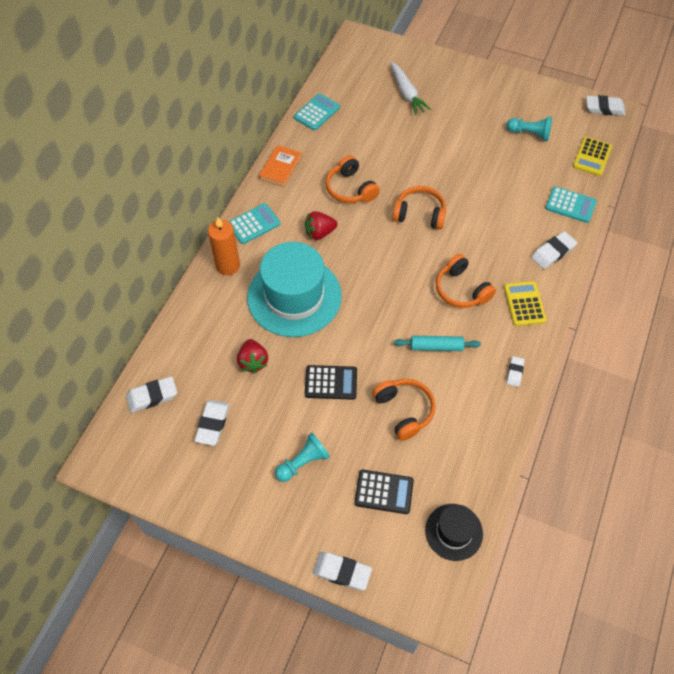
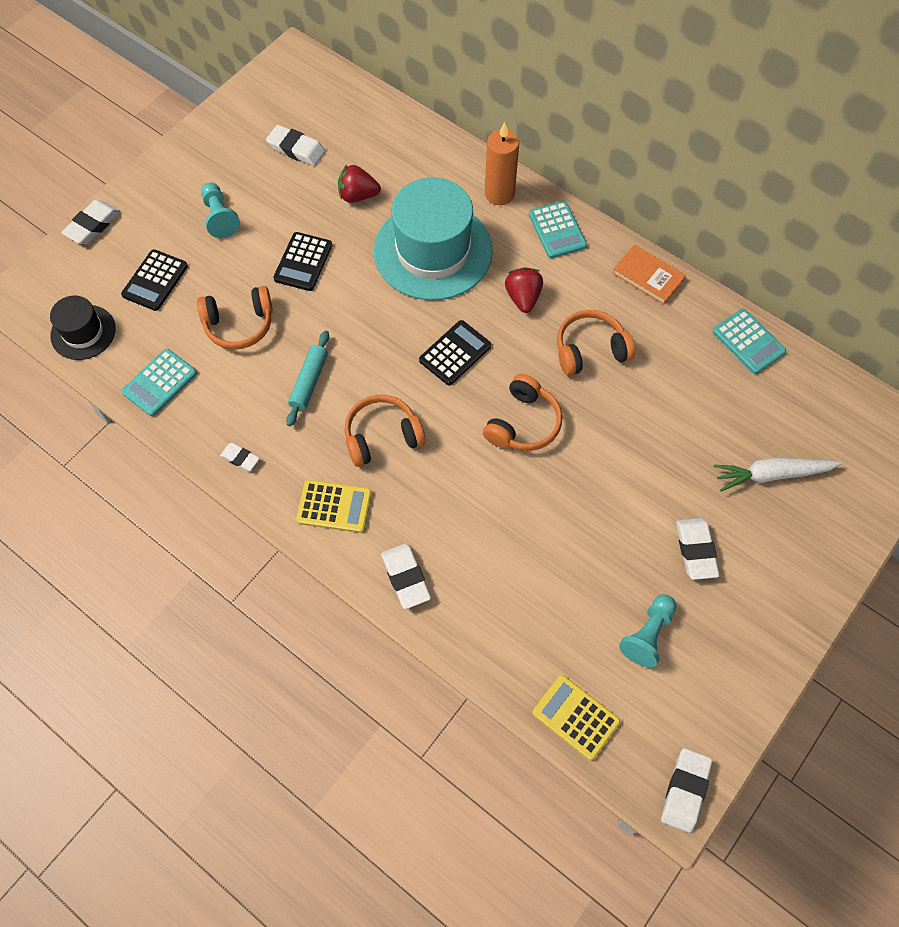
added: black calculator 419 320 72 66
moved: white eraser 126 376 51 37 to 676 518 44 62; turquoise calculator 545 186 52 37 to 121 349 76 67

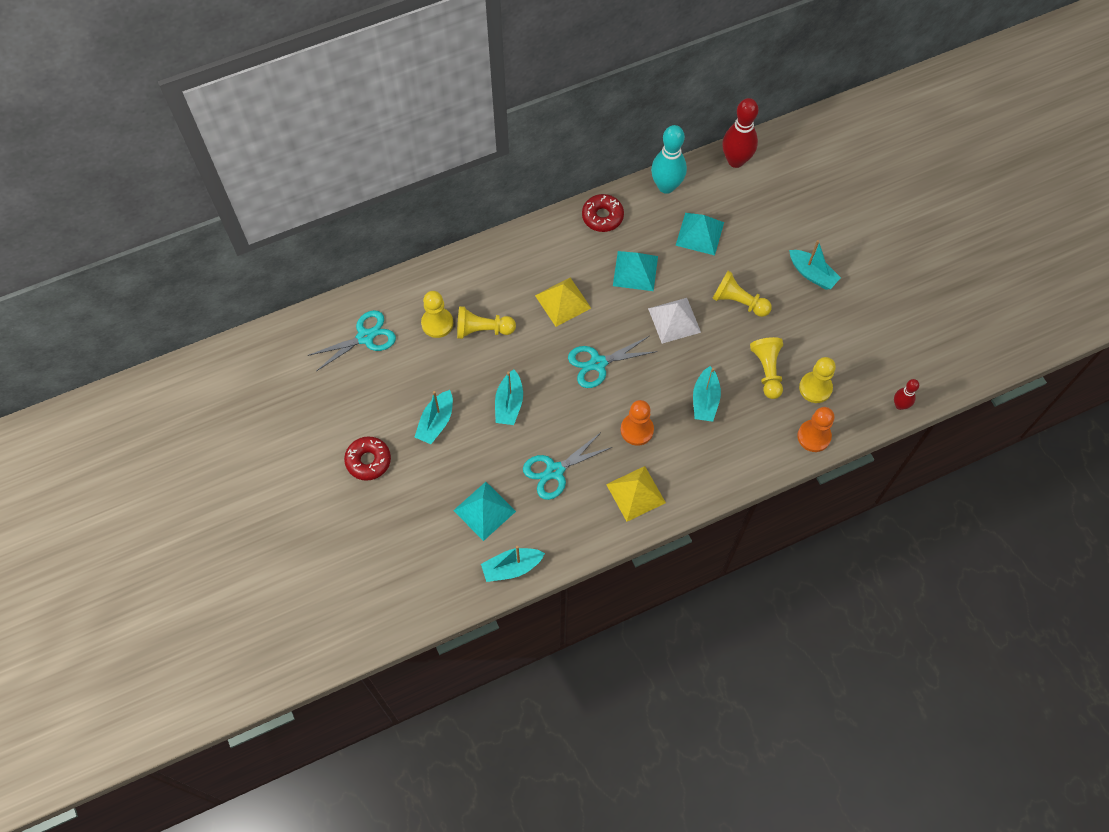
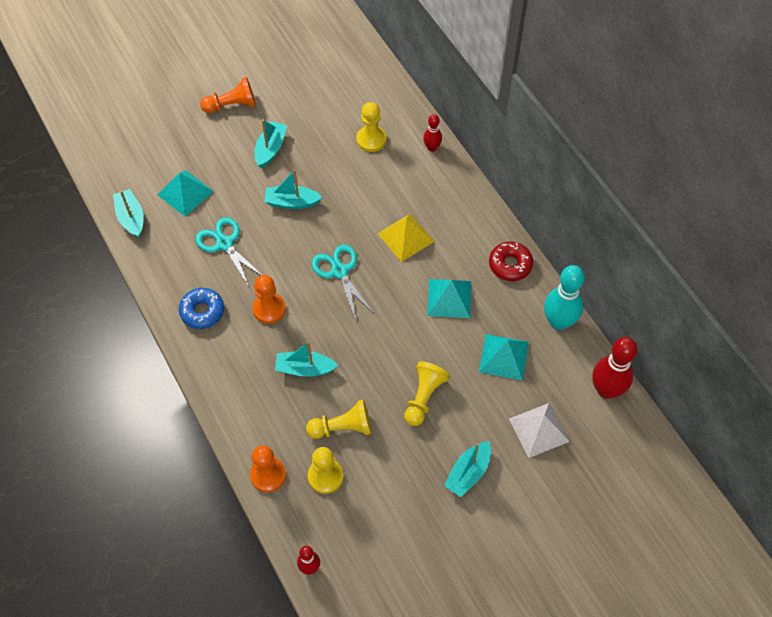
removed: turquoise scissors 307 310 89 61; yellow pawn 457 306 59 33
added: red bowling pin 423 114 19 38
moved: white pyramid 648 298 53 46 to 509 403 61 55
replaced: red donut 344 436 47 45 to orange pawn 200 77 56 36; yellow pyramid 606 466 60 56 to blue donut 179 288 45 41
turned: turquoise boat 415 390 38 54 = 255 119 32 49 90 degrees clockwise

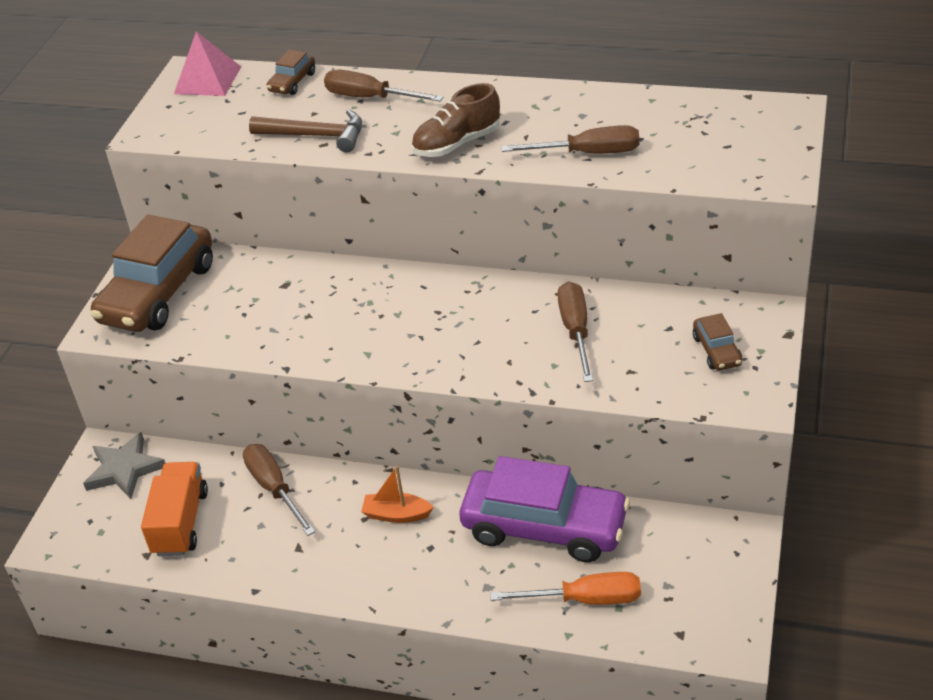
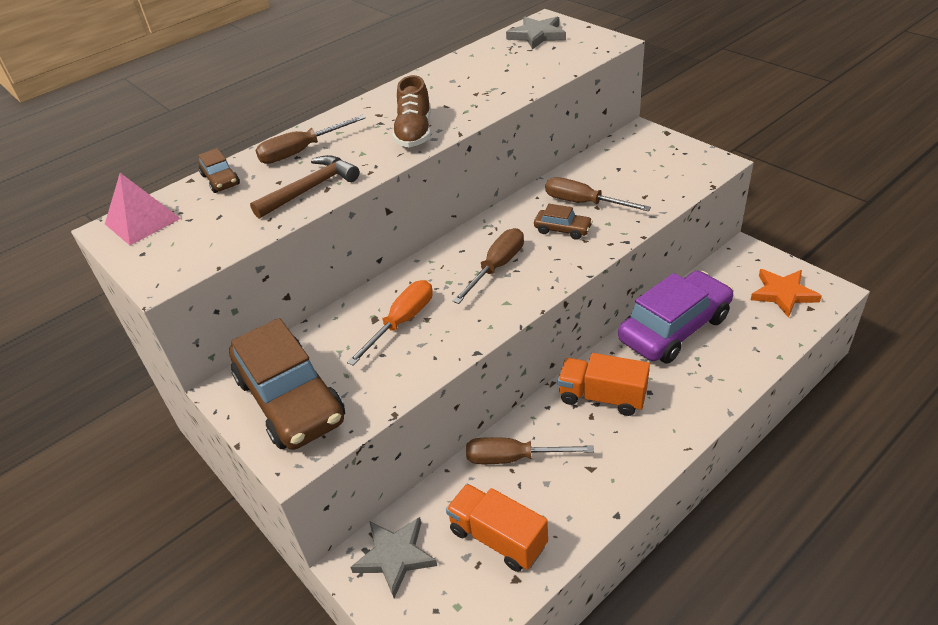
added: grey star 506 16 60 34; orange star 751 269 71 49
moved: orange screwdriver 490 572 151 33 to 347 280 86 86; brown screwdriver 502 125 137 29 to 452 228 72 76; brown car 693 313 49 57 to 534 204 59 36
replaced: orange boat 361 466 73 57 to orange truck 558 353 92 63

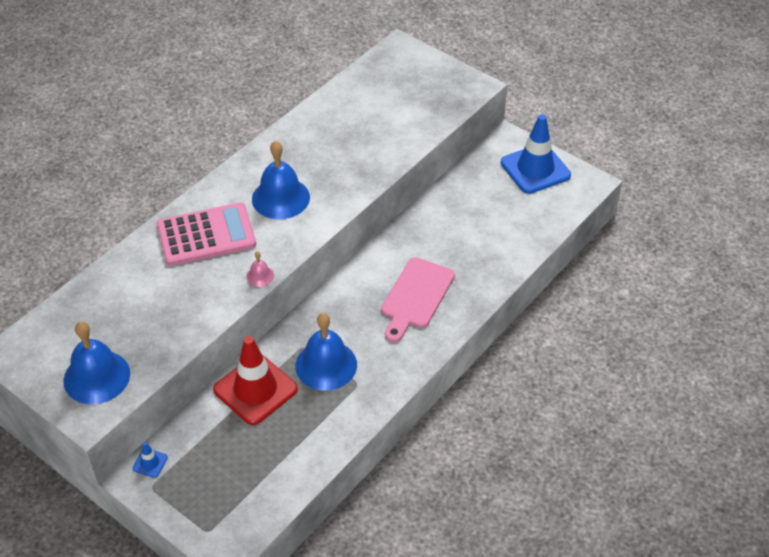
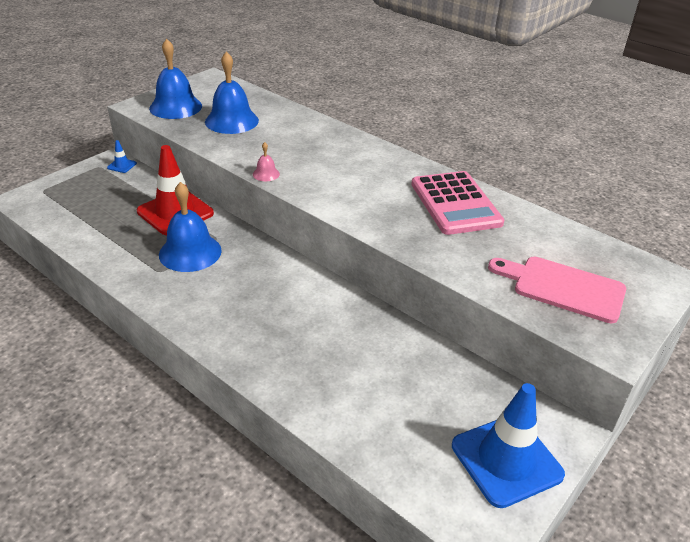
moved: pink calculator 157 202 99 64 to 411 171 93 64; blue bell 252 141 58 78 to 205 52 54 82; pink cutting board 381 257 74 85 to 488 257 138 66

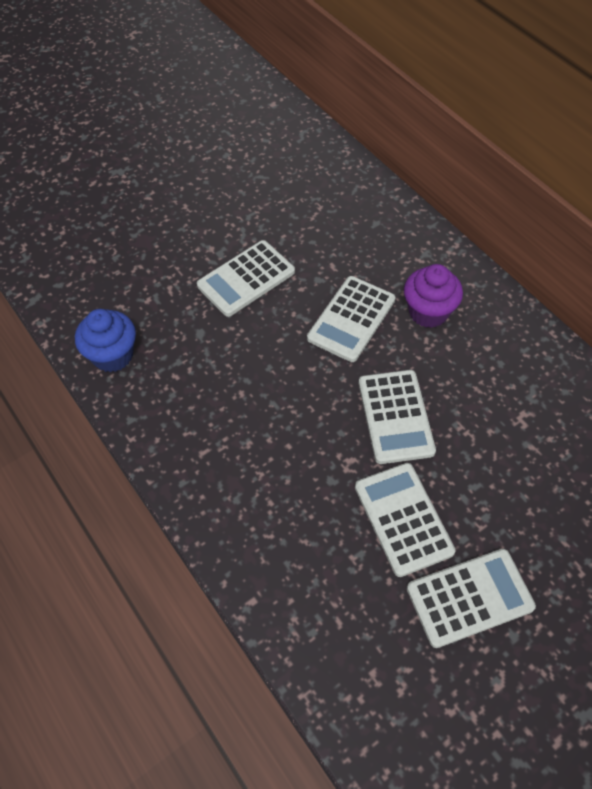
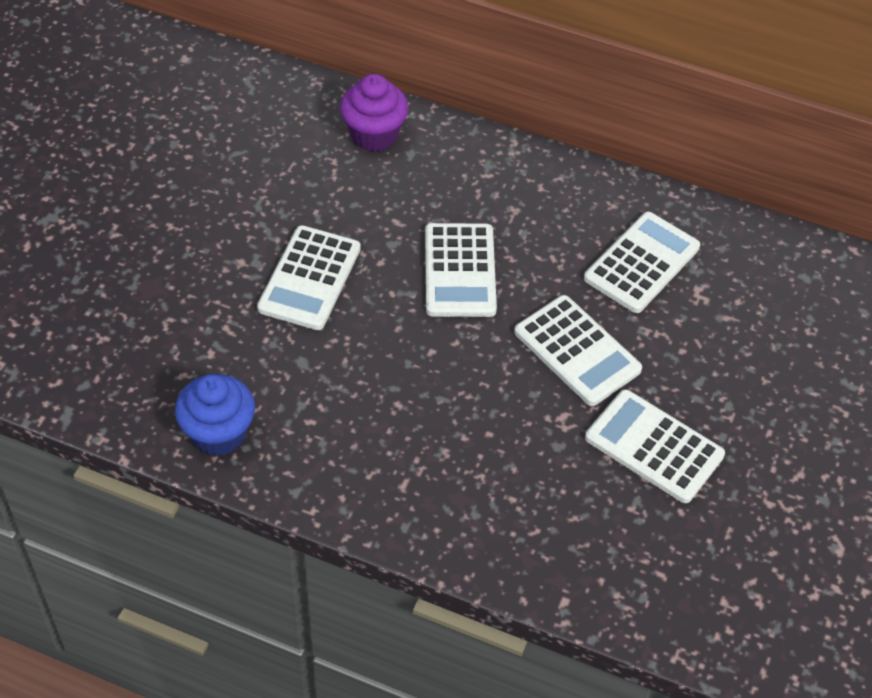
moved: purple cupcake 404 264 59 64 to 340 74 69 78; white calculator 407 549 129 99 to 584 212 116 101

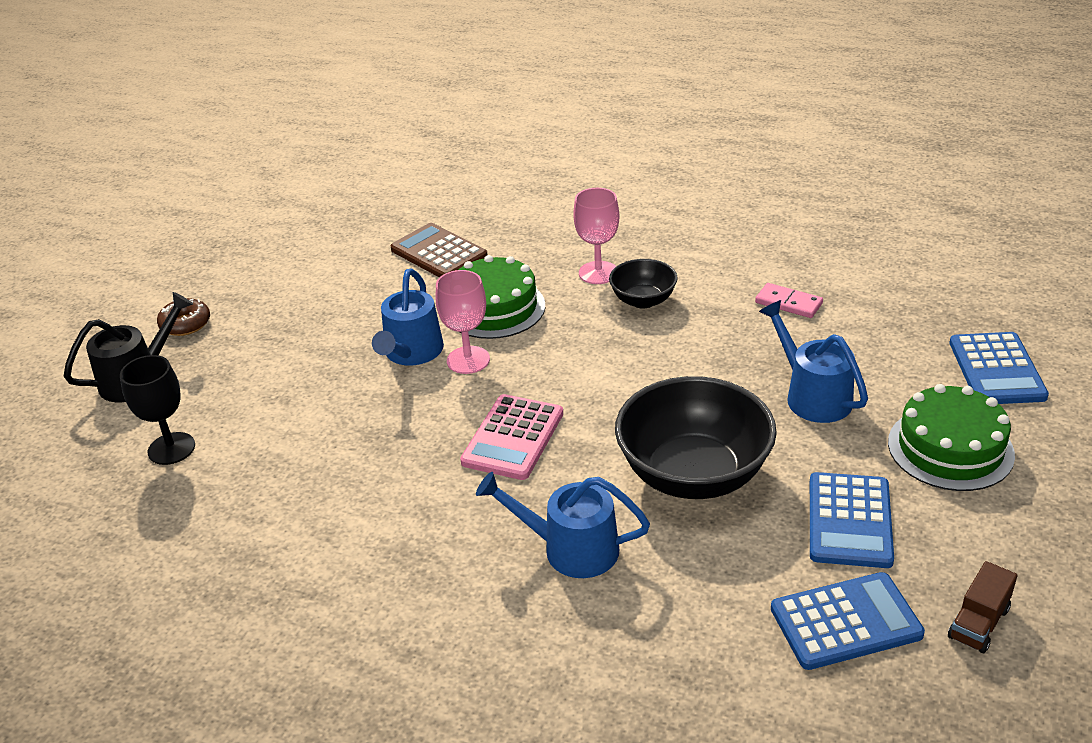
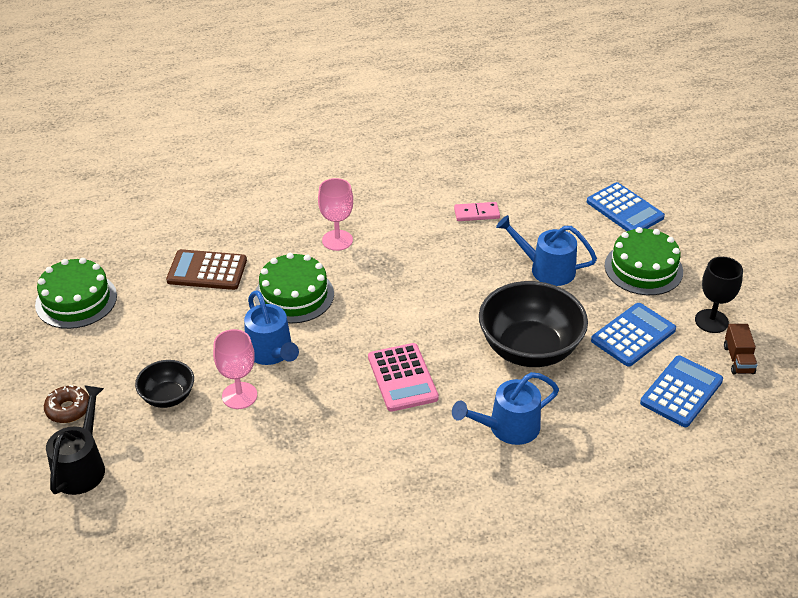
added: green cake 35 258 82 71
moved: black goblet 120 355 75 110 to 695 257 48 76; pink goblet 436 270 54 104 to 213 329 44 80; black bowl 609 259 69 50 to 135 360 59 48
turned: blue calculator 810 472 84 96 = 591 303 85 64 105 degrees counterclockwise

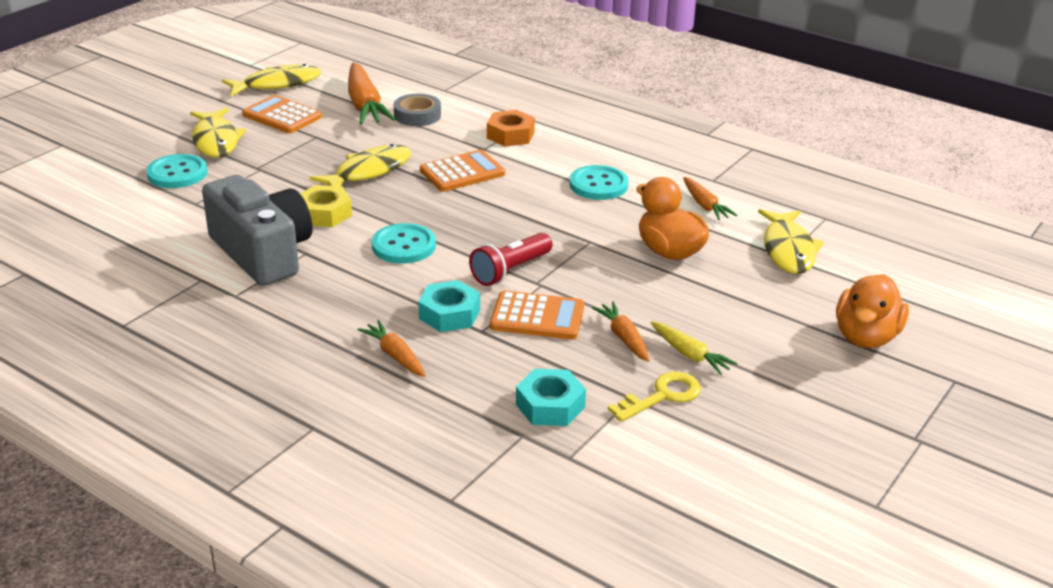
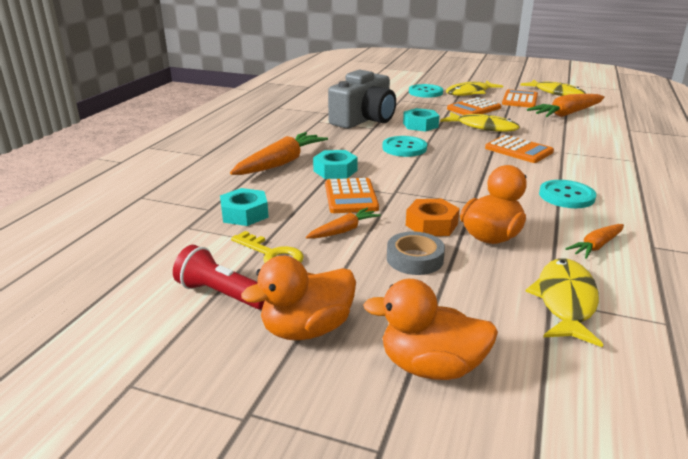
removed: yellow carrot 651 321 87 54
added: orange duck 241 256 115 84; orange calculator 447 97 54 18
moved: grey tape 394 94 47 32 to 387 231 58 44; red flashlight 469 233 83 53 to 173 245 92 65; orange nut 487 110 48 37 to 406 199 54 37
recoloured: yellow nut 300 185 52 42 to turquoise nut 403 108 36 24
turned: yellow fish 758 209 66 65 = 525 258 78 89 120 degrees clockwise
resized: orange carrot 357 320 69 57 = 230 132 98 43 x1.83

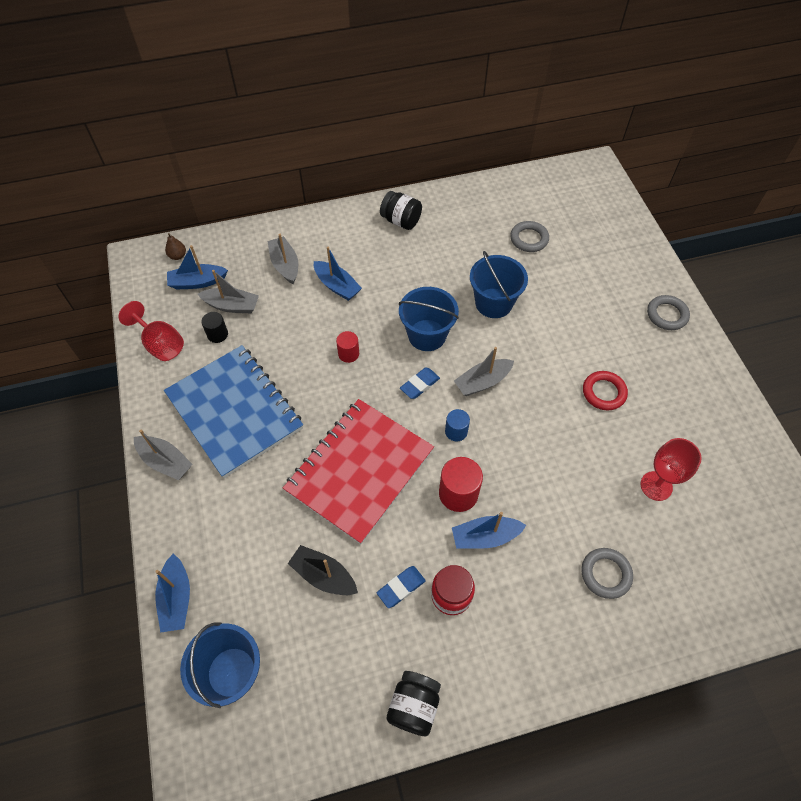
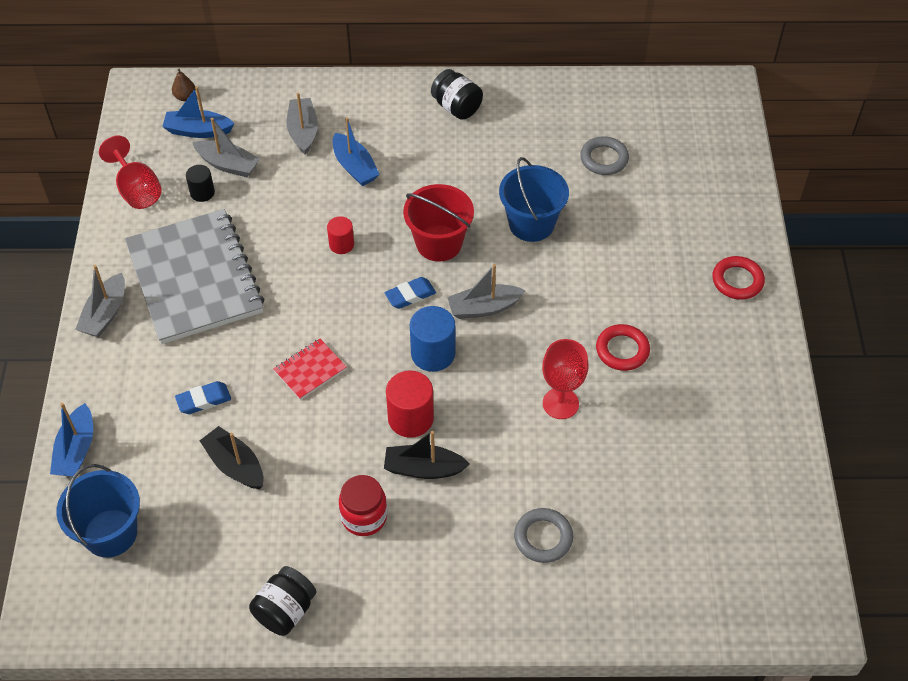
moved: blue eraser 377 566 49 42 to 175 381 56 33; red goblet 641 438 61 63 to 542 339 46 80
recoloured: blue notebook 164 345 139 133 to grey notebook 125 209 139 135; blue bucket 399 287 60 64 to red bucket 403 184 71 78; blue boat 452 512 74 37 to black boat 384 431 86 48; grey ring 647 295 43 35 to red ring 712 256 53 44
turned: grey boat 134 430 59 50 = 75 265 50 72 60 degrees clockwise
resized: red notebook 283 399 151 145 = 274 339 73 61 x0.41; blue cylinder 445 409 25 32 = 410 306 45 66 x1.66

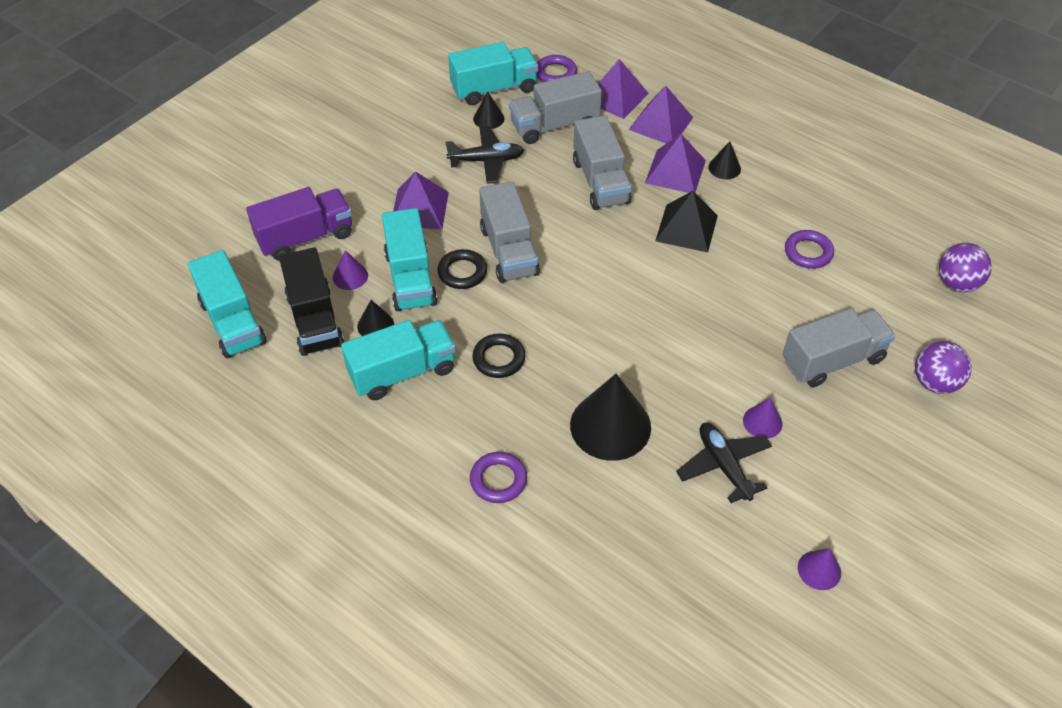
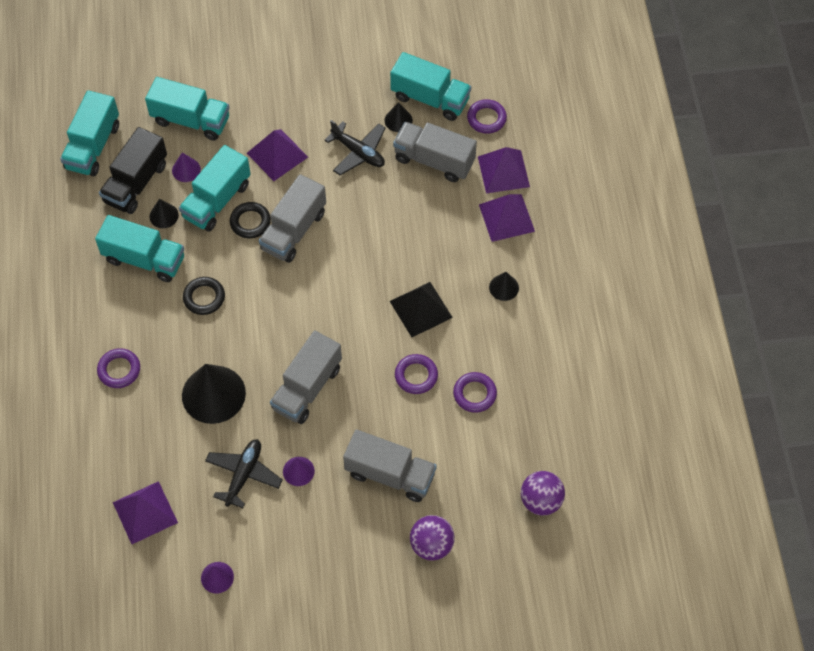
added: purple ring 395 354 43 40
moved: grey truck 573 115 59 95 to 270 330 72 94; purple pyramid 645 134 61 59 to 113 481 65 63
recoloured: purple truck 246 187 106 74 to turquoise truck 145 77 85 64

